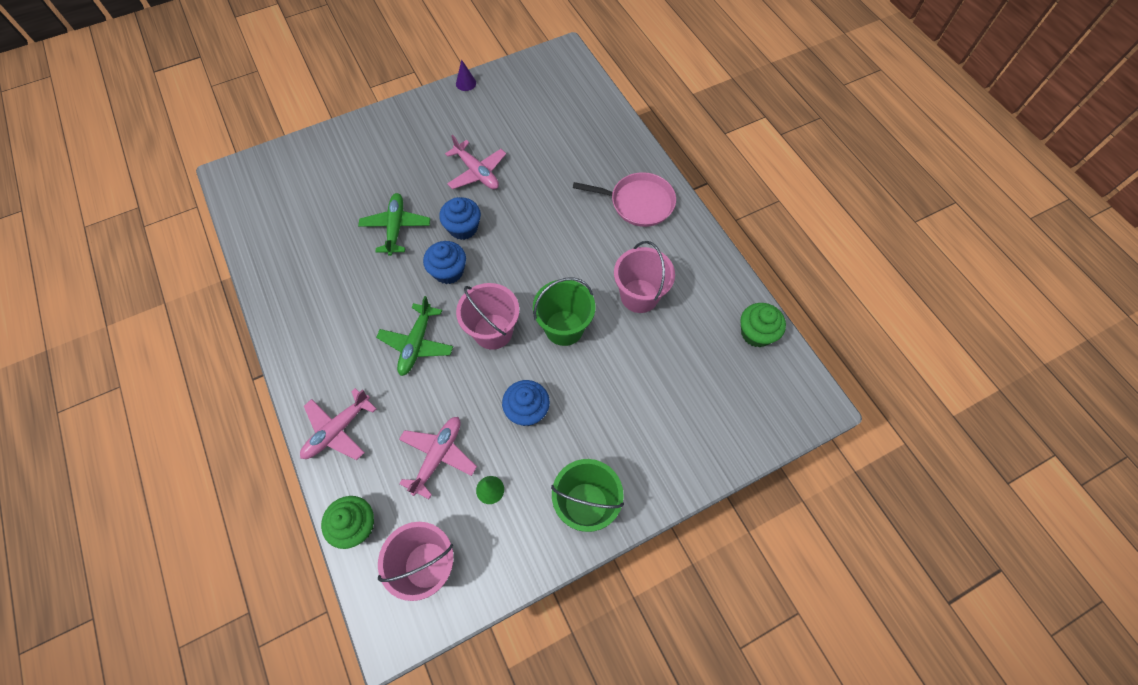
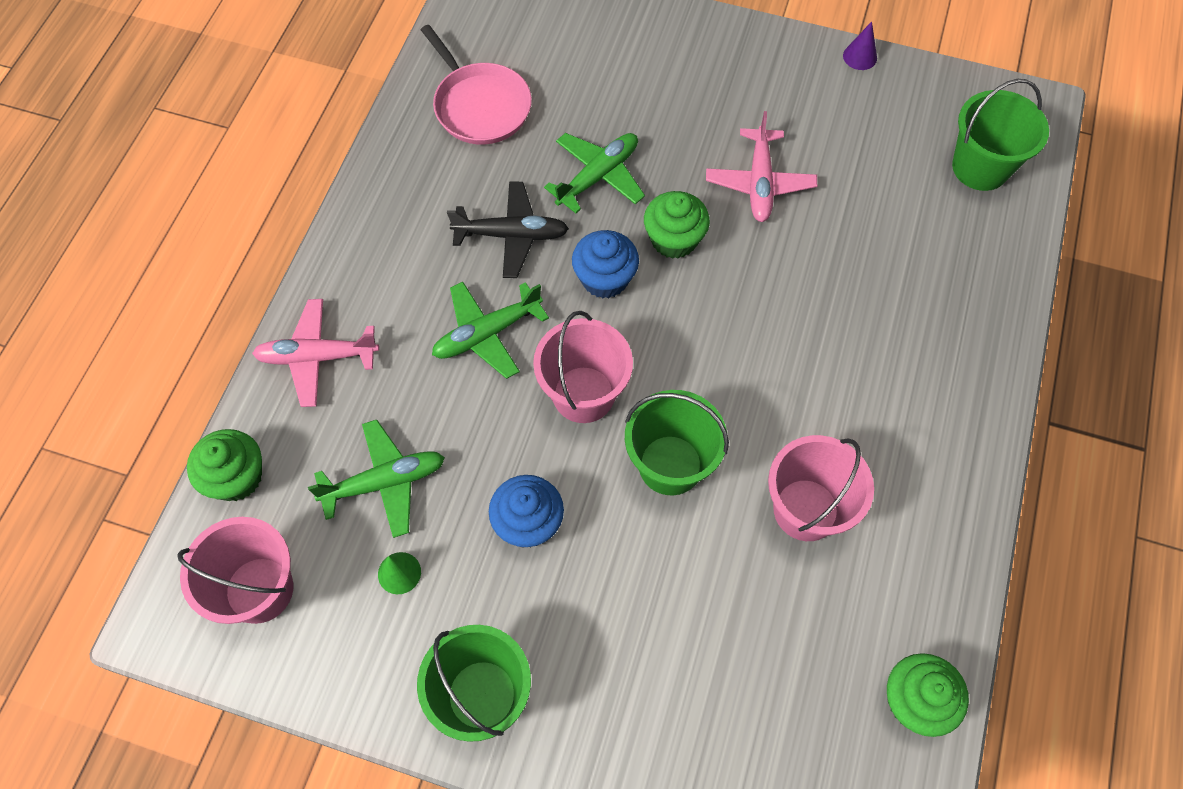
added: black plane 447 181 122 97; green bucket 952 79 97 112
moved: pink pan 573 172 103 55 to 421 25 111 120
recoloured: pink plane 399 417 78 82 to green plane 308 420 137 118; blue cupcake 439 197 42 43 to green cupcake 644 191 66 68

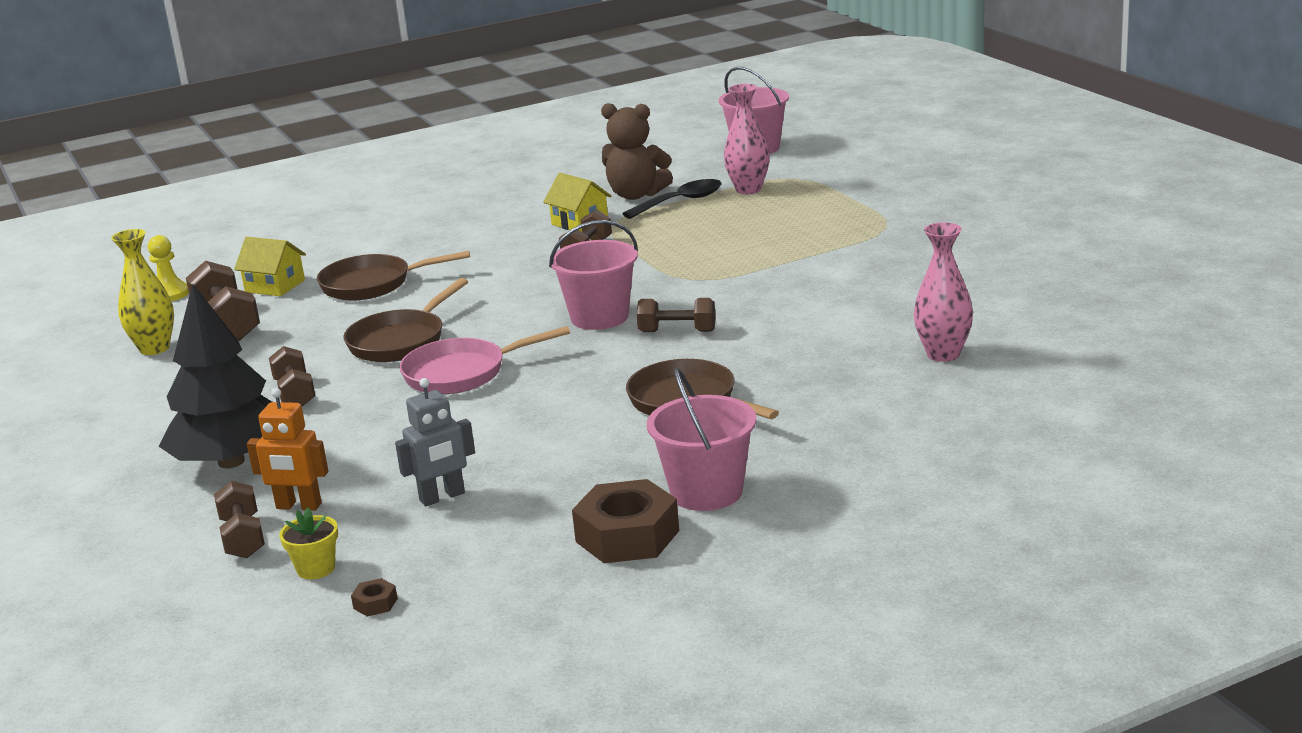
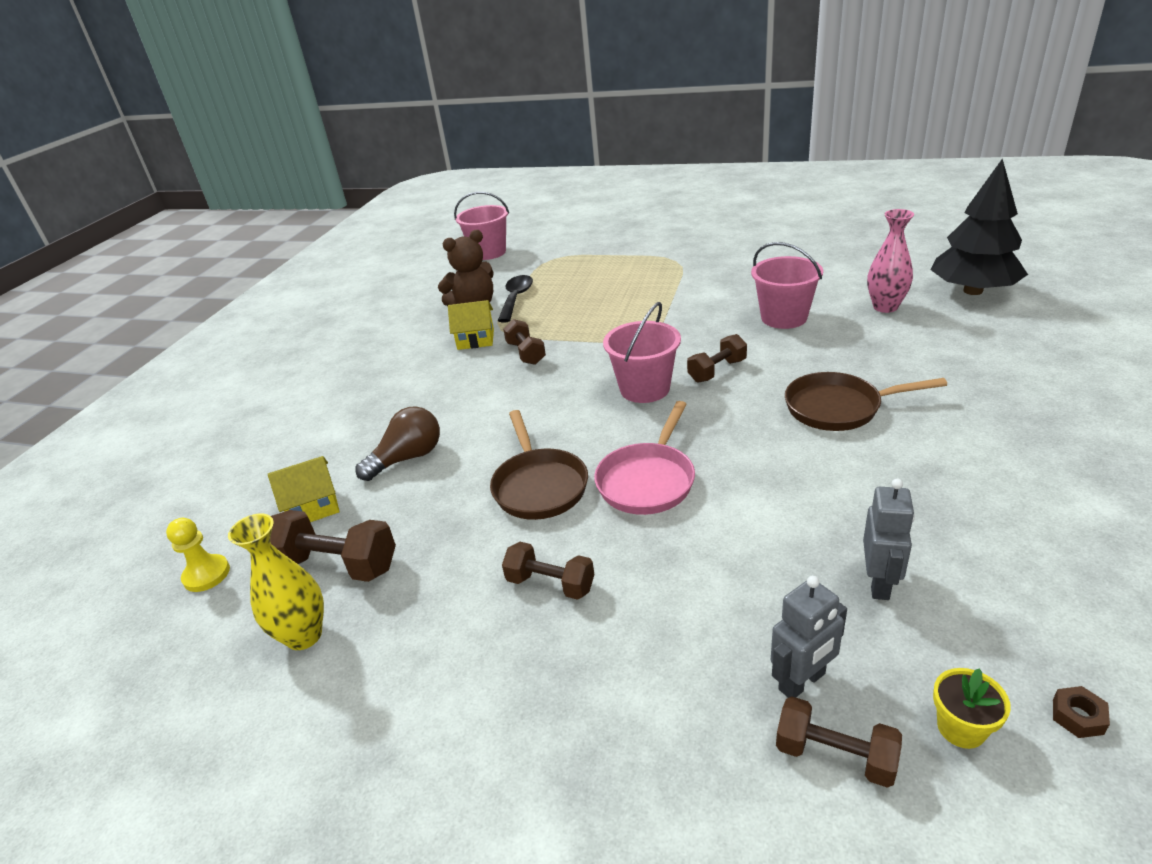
removed: brown nut 572 479 107 84; pink vase 724 84 45 110
moved: black tree 159 284 113 184 to 931 158 97 137; pink bucket 647 368 109 143 to 751 242 72 87
replaced: brown pan 317 251 153 49 to brown light bulb 356 406 84 75
recoloured: orange robot 247 388 81 123 to grey robot 771 576 76 122

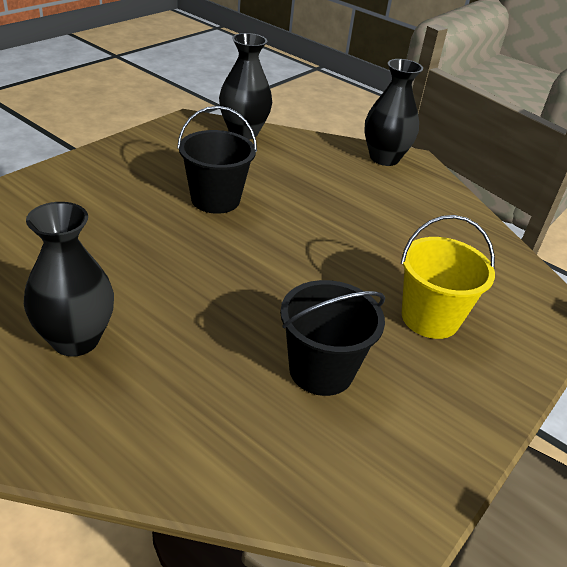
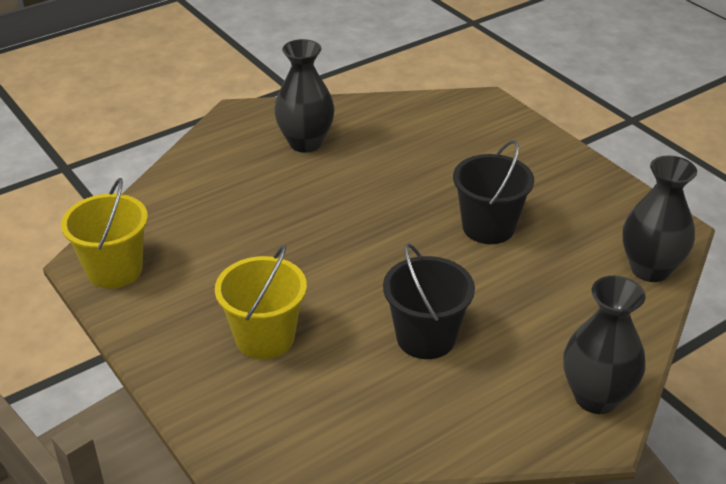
added: yellow bucket 61 178 87 111
moved: black bucket 280 280 105 116 to 383 243 92 116

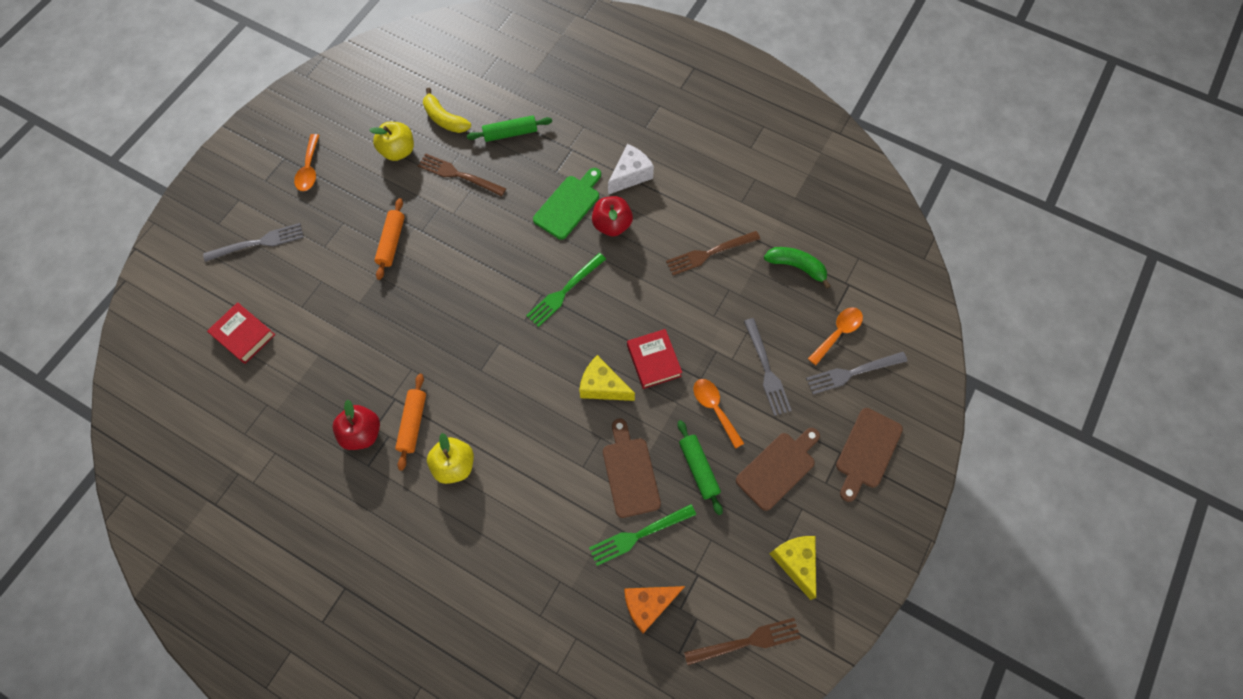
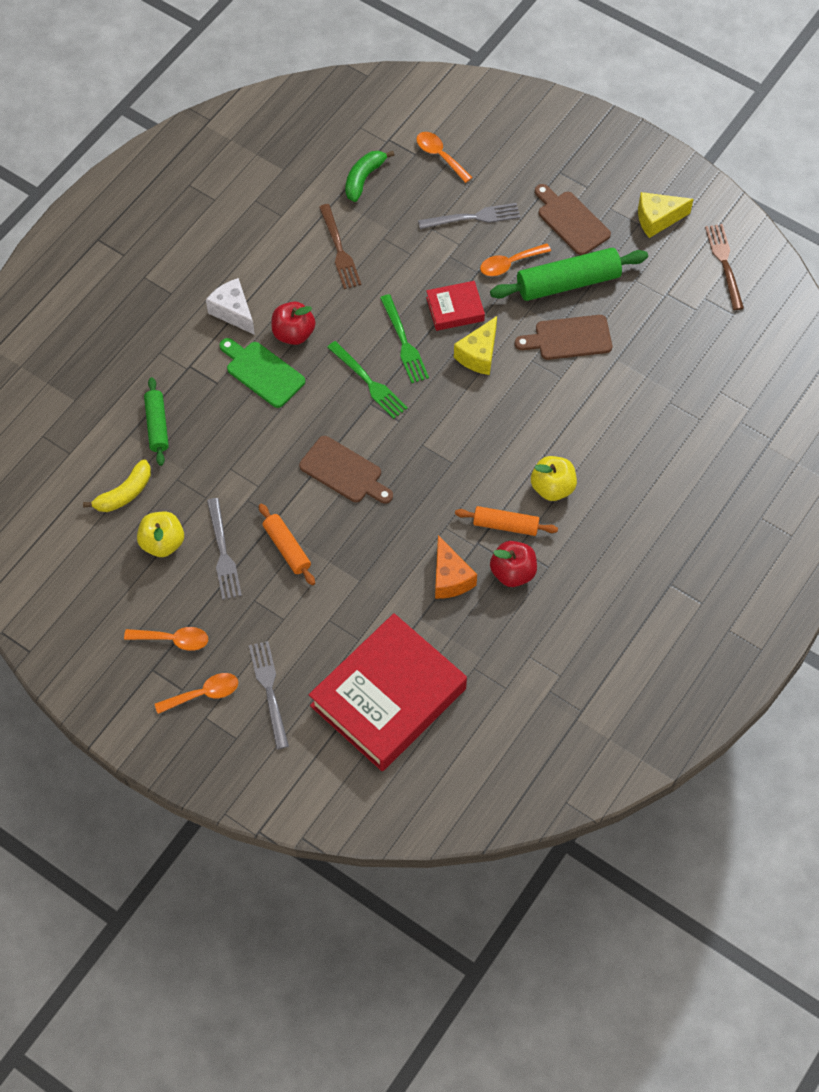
removed: brown fork 418 153 88 43
added: orange spoon 155 673 83 41
moved: green fork 589 504 107 62 to 380 294 49 89; orange cheese 624 586 61 47 to 435 535 42 64; grey fork 806 352 101 42 to 207 498 35 102; brown cutting board 836 408 67 94 to 299 436 94 68
turned: orange rolling pin 375 198 30 82 = 259 504 56 81 45 degrees clockwise
resized: red book 207 302 68 62 = 309 613 158 158 x2.20; green rolling pin 678 420 45 95 = 490 248 158 53 x1.69

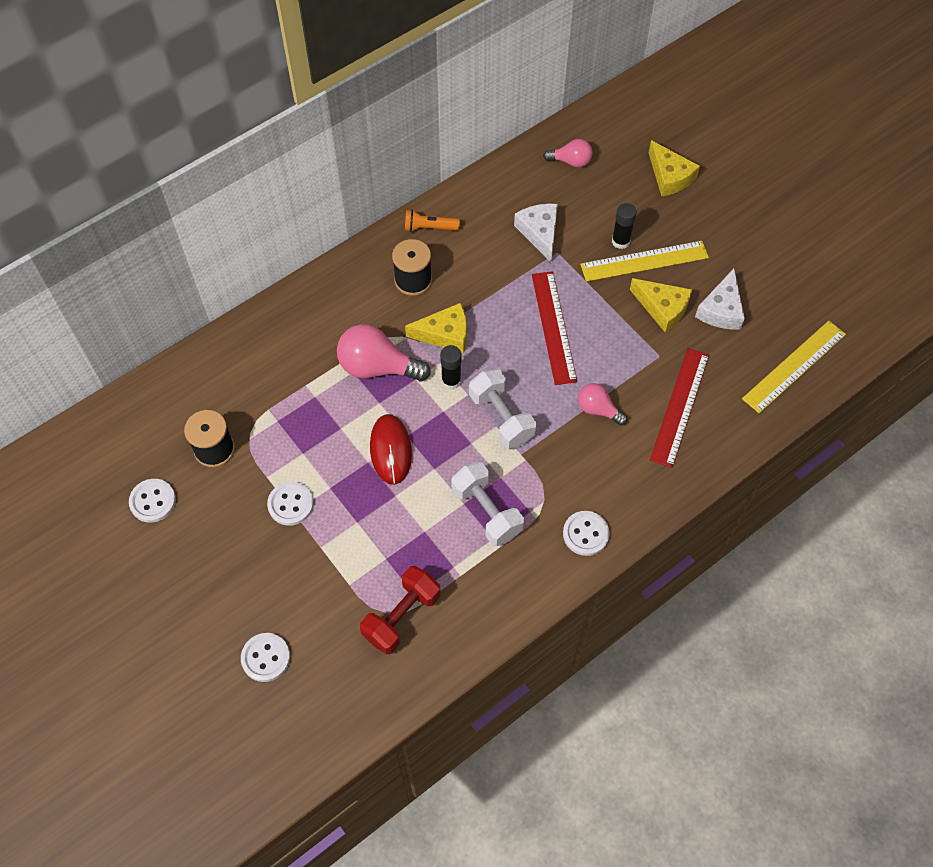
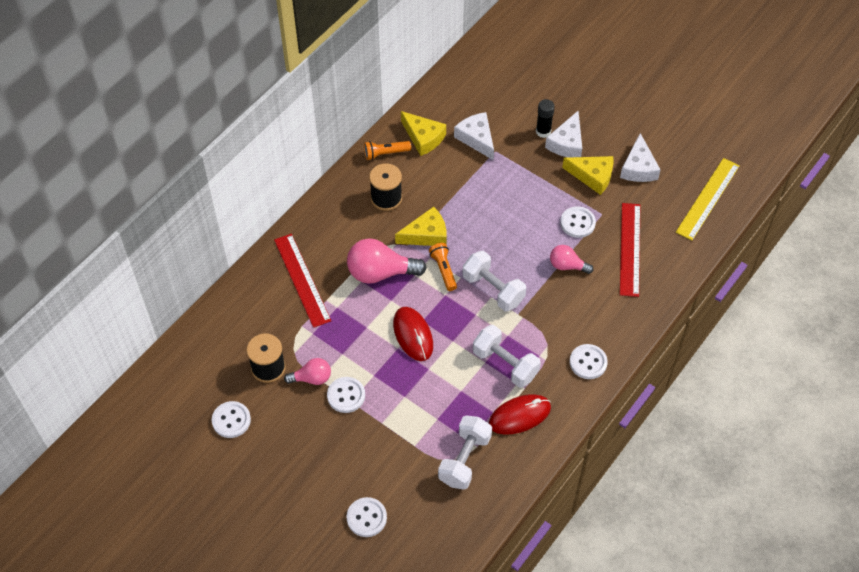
added: red mouse 489 394 62 40; white button 560 206 36 32
moved: red ruler 532 271 45 114 to 274 234 57 94; pink light bulb 543 139 50 28 to 284 358 47 27; yellow cheese 649 140 51 56 to 401 111 45 45
replaced: black glue stick 440 345 22 45 to orange flashlight 429 243 28 48; yellow ruler 580 241 129 41 to white cheese 545 111 37 47
recoloured: red dumbbell 360 566 80 88 to white dumbbell 438 416 54 74

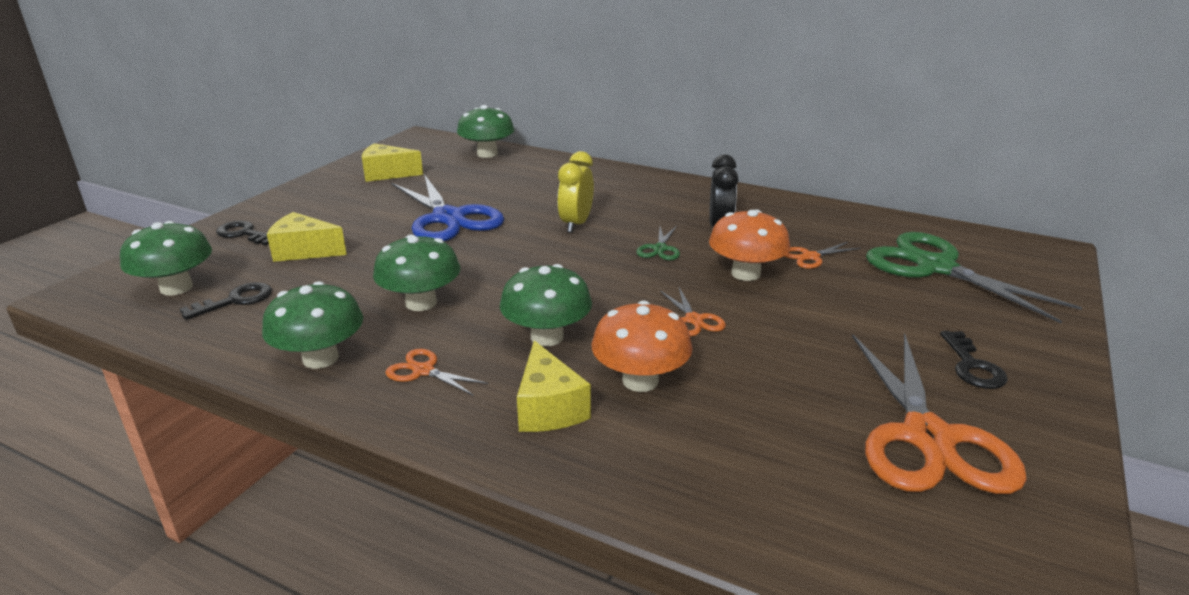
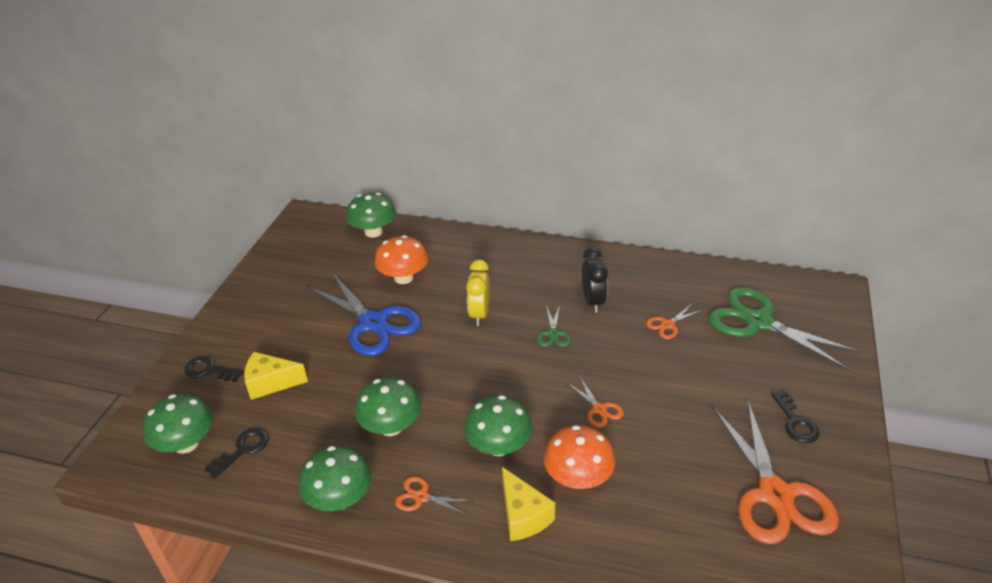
removed: yellow cheese 362 143 61 39
moved: orange mushroom 709 210 81 71 to 374 235 54 49

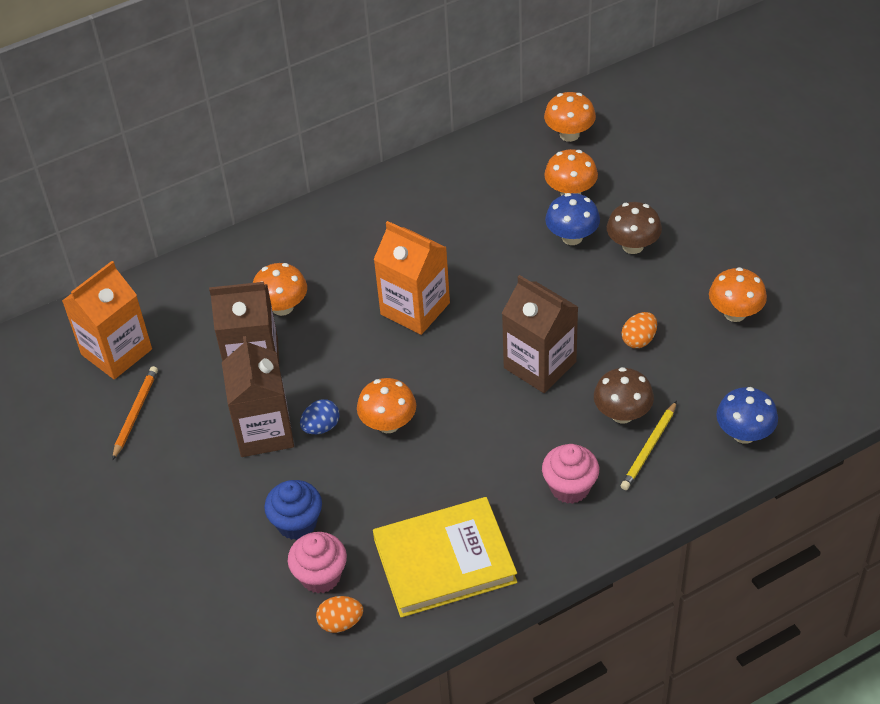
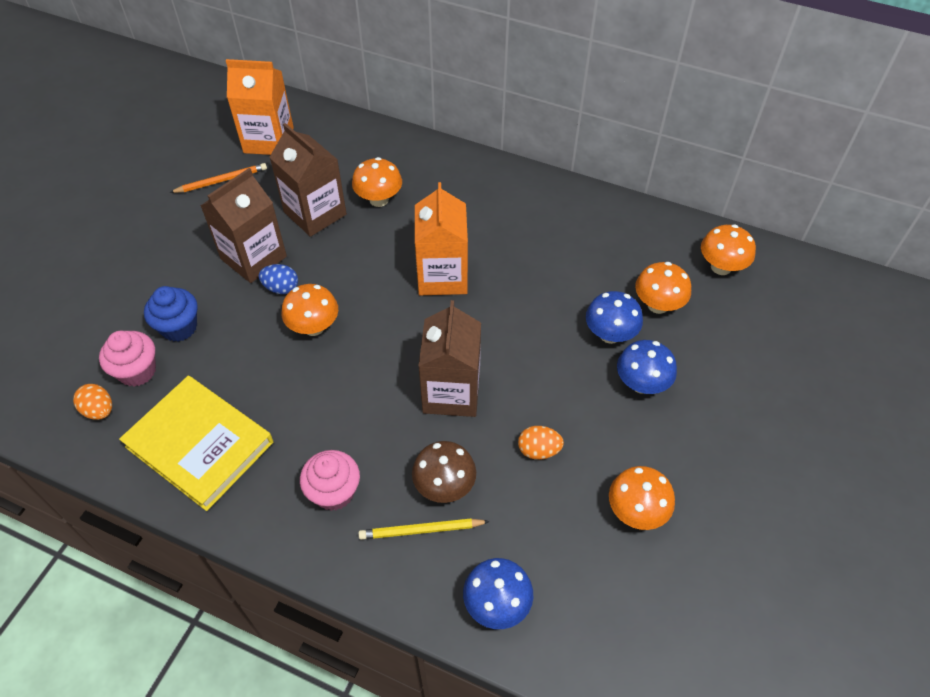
recoloured: brown mushroom 607 202 55 52 to blue mushroom 617 340 60 54

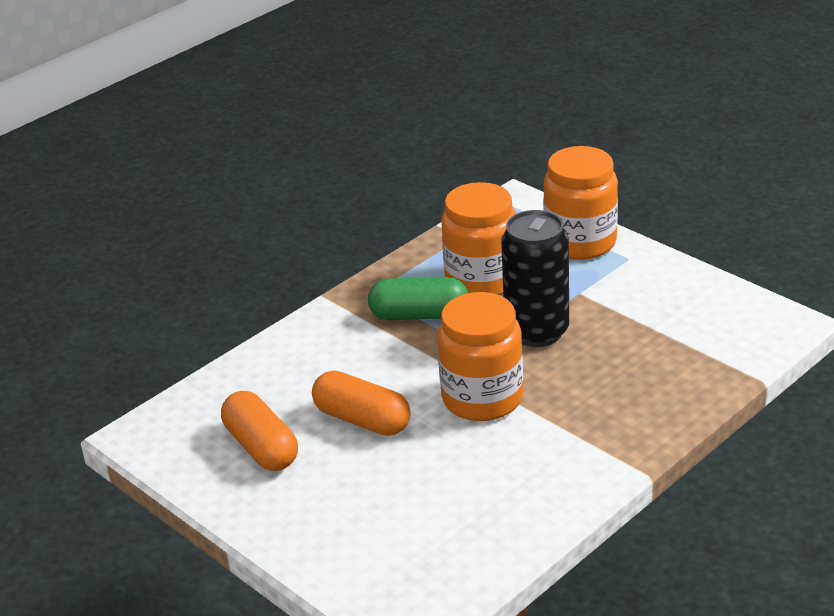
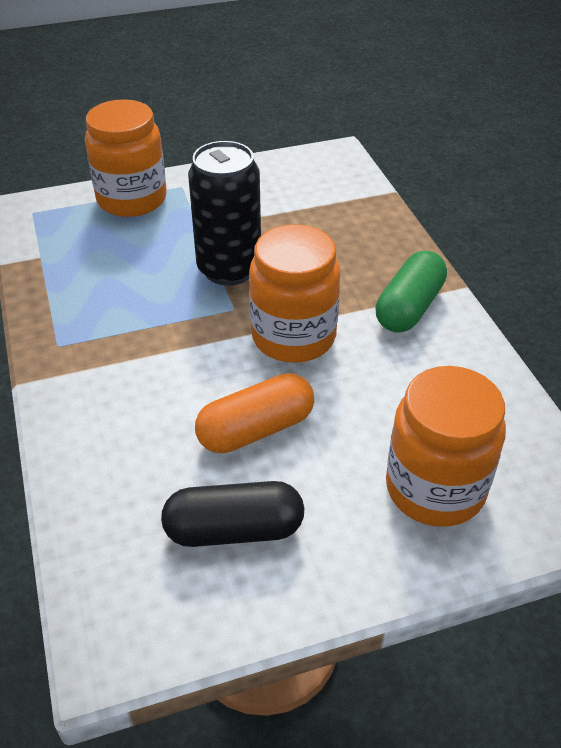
moved: green capsule 368 277 100 43 to 375 250 72 83; orange jar 441 182 75 113 to 386 366 120 161
recoloured: orange capsule 221 391 77 80 to black capsule 161 481 143 66

